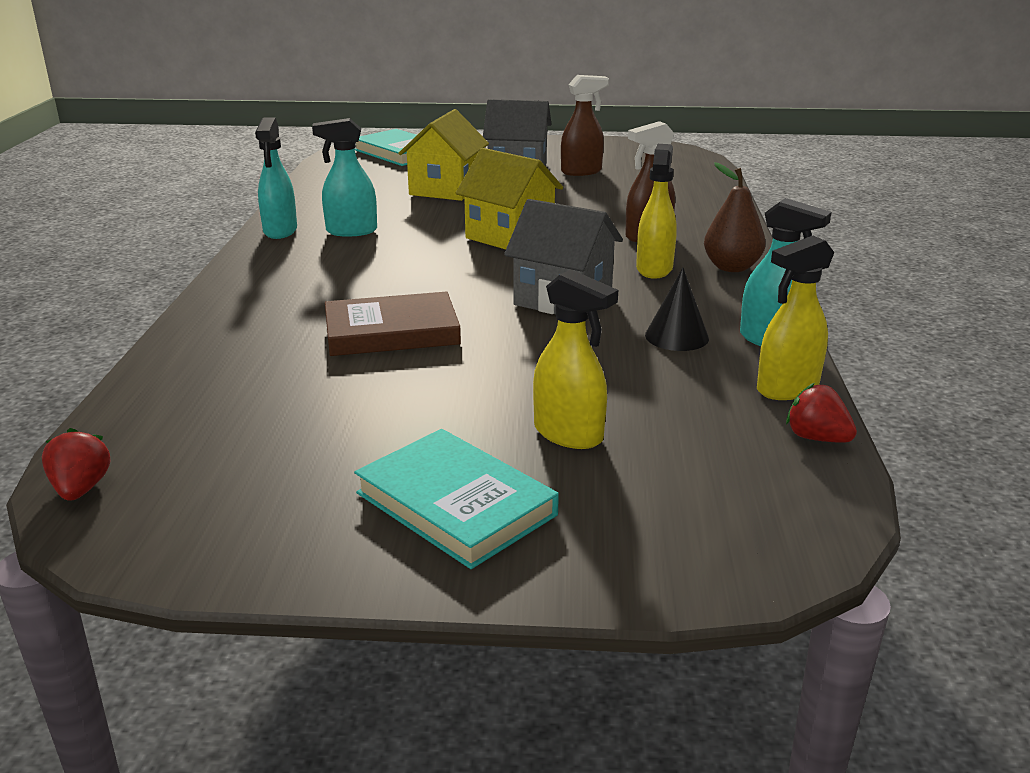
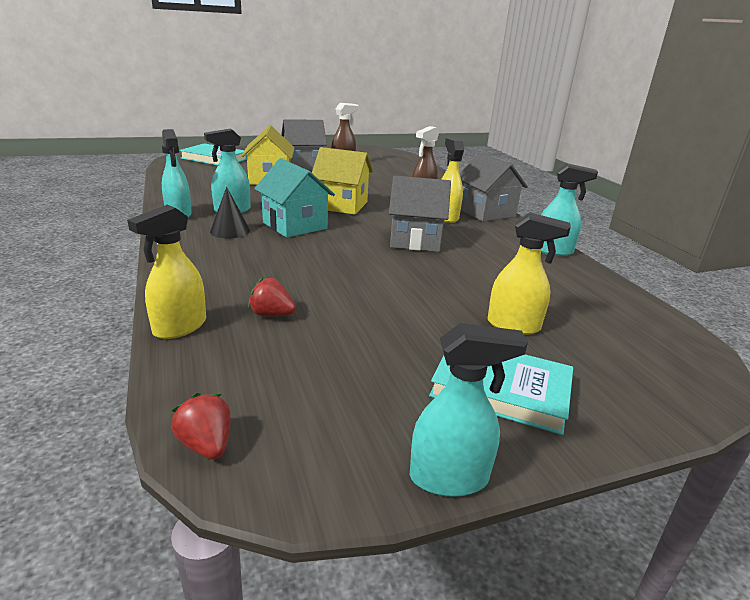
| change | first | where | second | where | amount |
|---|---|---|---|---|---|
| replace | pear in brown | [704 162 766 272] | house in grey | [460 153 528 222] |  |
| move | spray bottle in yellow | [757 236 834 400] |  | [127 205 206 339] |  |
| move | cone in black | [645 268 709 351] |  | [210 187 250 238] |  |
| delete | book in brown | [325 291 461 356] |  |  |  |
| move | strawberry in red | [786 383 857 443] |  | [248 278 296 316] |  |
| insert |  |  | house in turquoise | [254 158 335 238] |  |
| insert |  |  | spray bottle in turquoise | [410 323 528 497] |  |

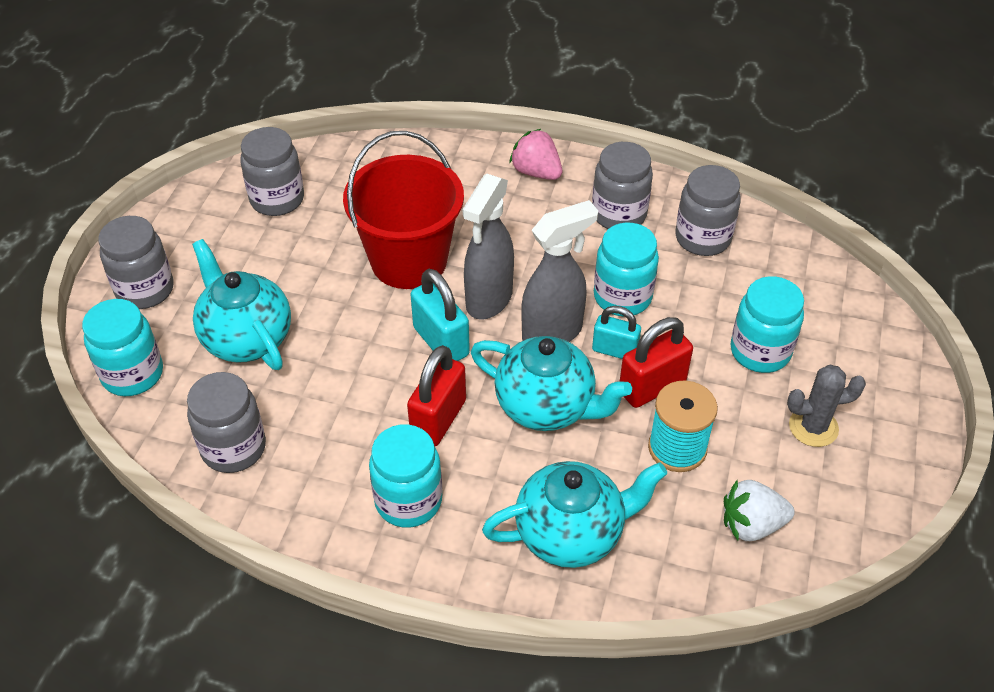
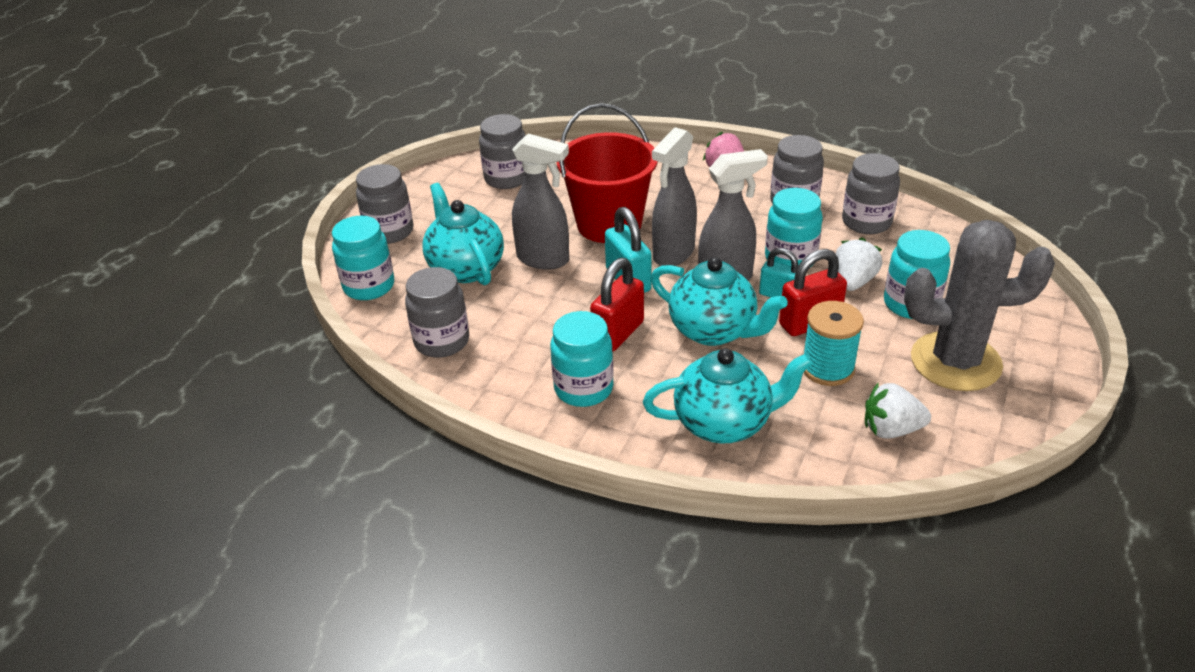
| change | first | where | second | where | amount |
|---|---|---|---|---|---|
| resize | cactus in grey | [787 365 866 447] |  | [904 220 1055 391] | x1.97 |
| insert |  |  | spray bottle in grey | [512 134 569 270] |  |
| insert |  |  | strawberry in white | [836 238 882 291] |  |

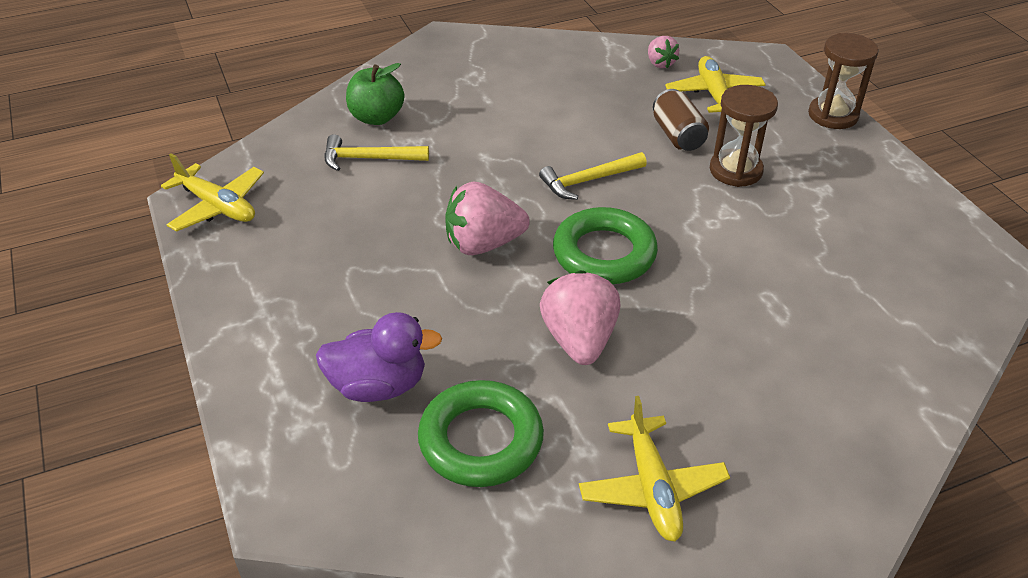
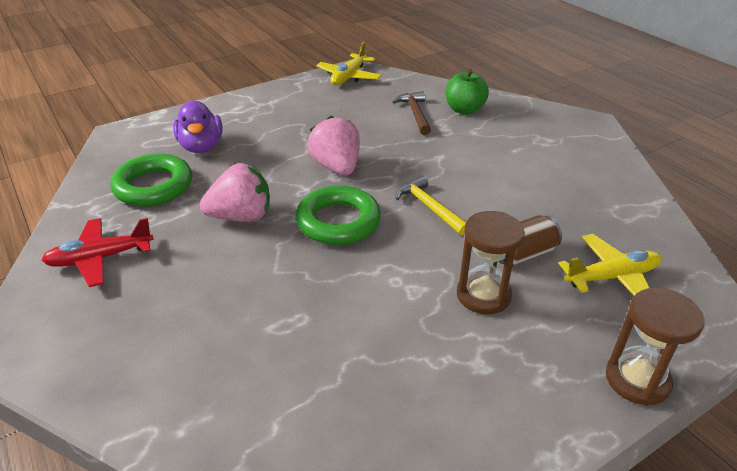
| change | first | where | second | where | amount |
|---|---|---|---|---|---|
| delete | strawberry in pink | [648 36 679 68] |  |  |  |
| recolor | hammer in yellow | [324 134 429 171] | hammer in brown | [393 91 431 135] |  |
| recolor | plane in yellow | [579 396 730 541] | plane in red | [42 218 154 287] |  |

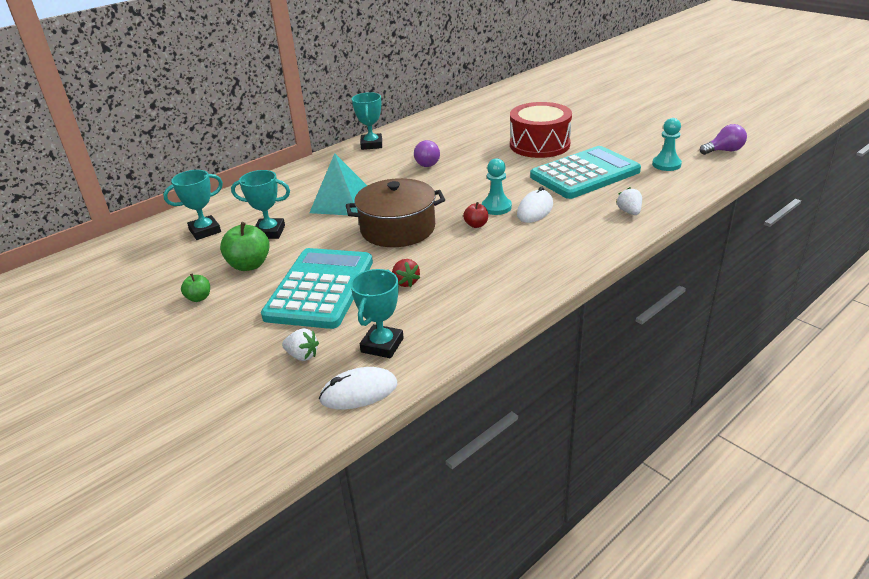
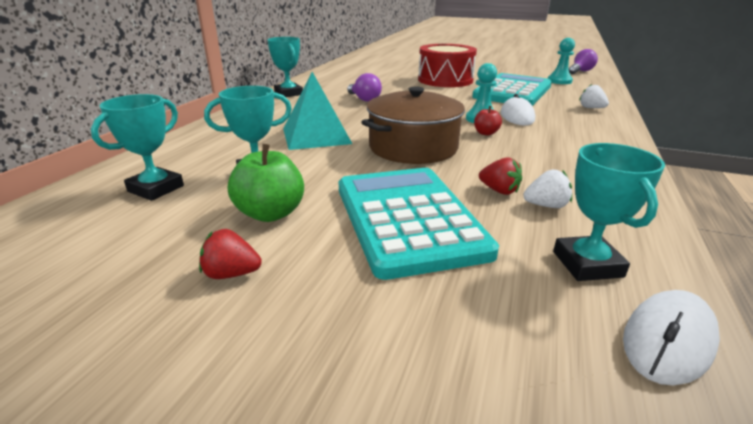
| change | first | where | second | where | amount |
|---|---|---|---|---|---|
| replace | apple in green | [181 273 210 302] | strawberry in red | [199 229 262 279] |  |
| move | strawberry in white | [282 328 319 361] |  | [523 170 572 208] |  |

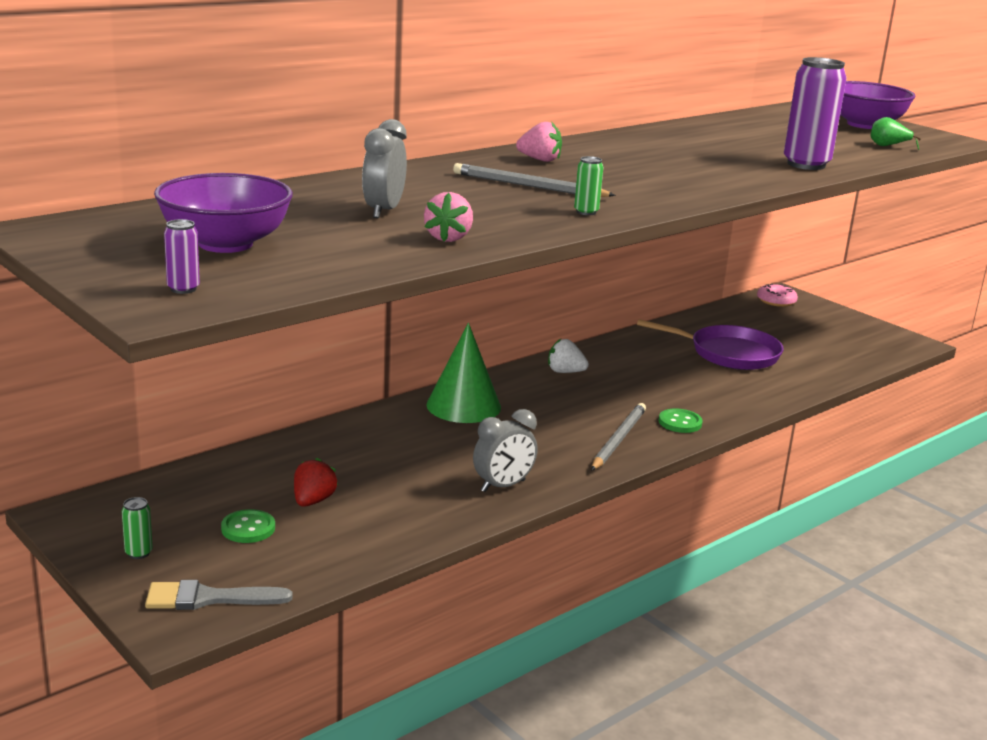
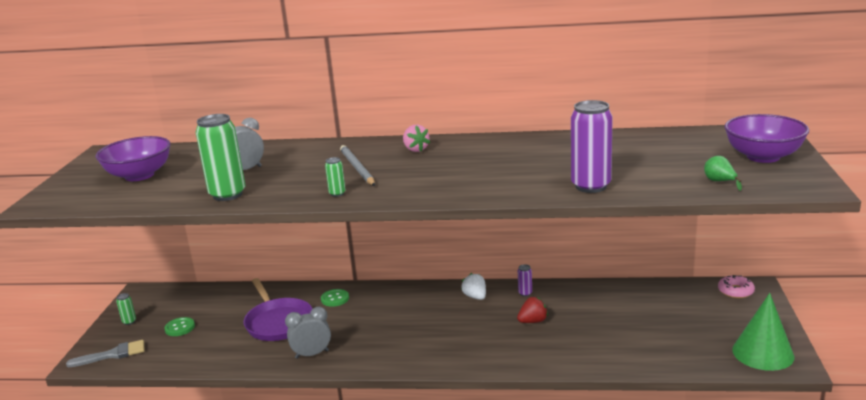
| change | first | where | second | where | amount |
|---|---|---|---|---|---|
| replace | strawberry in pink | [424 192 473 242] | can in green | [196 114 245 201] |  |
| move | can in purple | [164 219 200 294] |  | [518 264 532 297] |  |
| move | pan in purple | [637 319 784 370] |  | [244 278 313 341] |  |
| move | cone in green | [426 323 501 423] |  | [732 293 794 371] |  |
| delete | pencil in grey | [591 403 646 471] |  |  |  |
| move | button in green | [659 408 703 433] |  | [321 289 349 307] |  |
| rotate | clock in grey | [473 409 538 492] |  | [285 307 331 359] | 150 degrees clockwise |
| move | strawberry in red | [294 458 338 507] |  | [517 297 548 323] |  |
| rotate | brush in grey | [145 580 293 610] |  | [66 340 144 367] | 120 degrees clockwise |

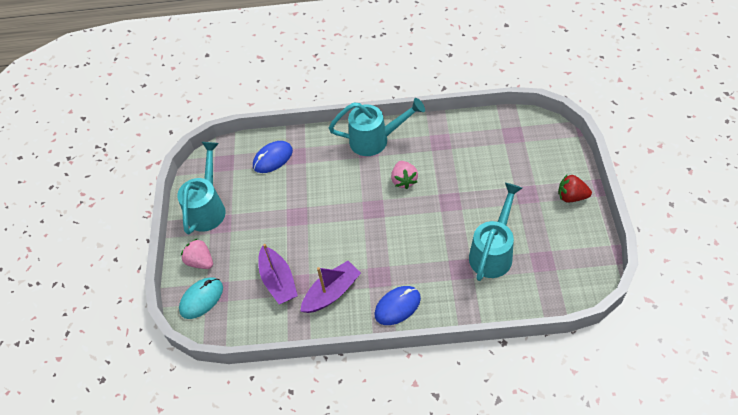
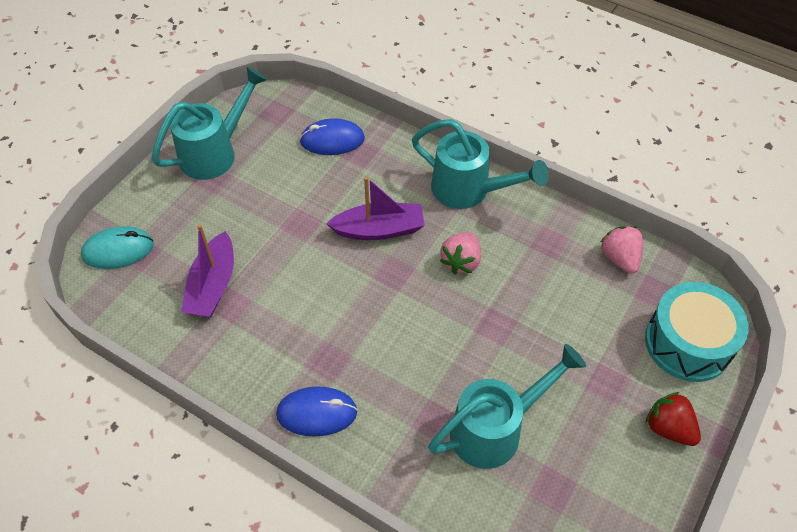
| change | first | where | second | where | amount |
|---|---|---|---|---|---|
| move | strawberry in pink | [181 238 213 269] |  | [601 226 643 274] |  |
| move | boat in purple | [300 261 361 313] |  | [326 176 425 240] |  |
| insert |  |  | drum in turquoise | [645 282 749 382] |  |

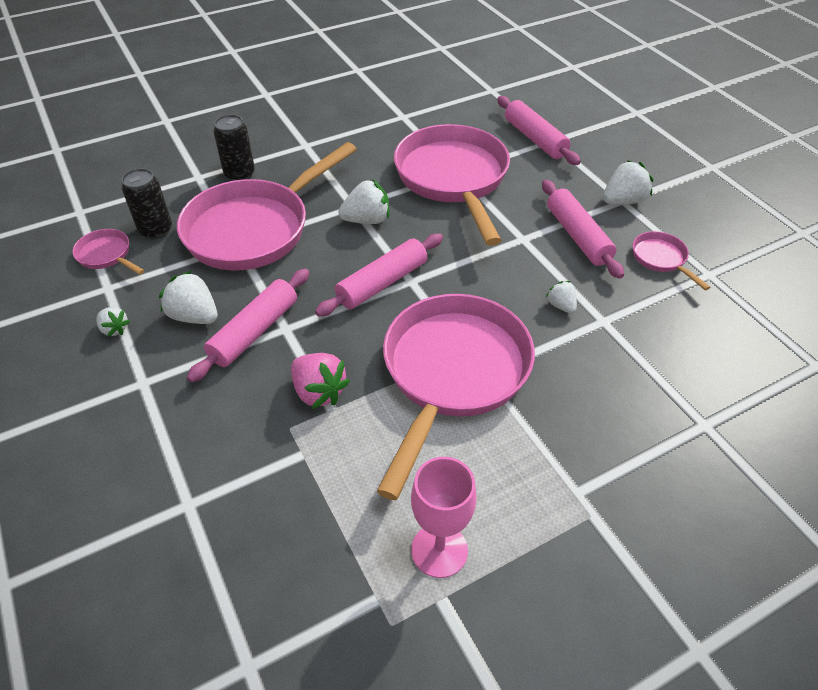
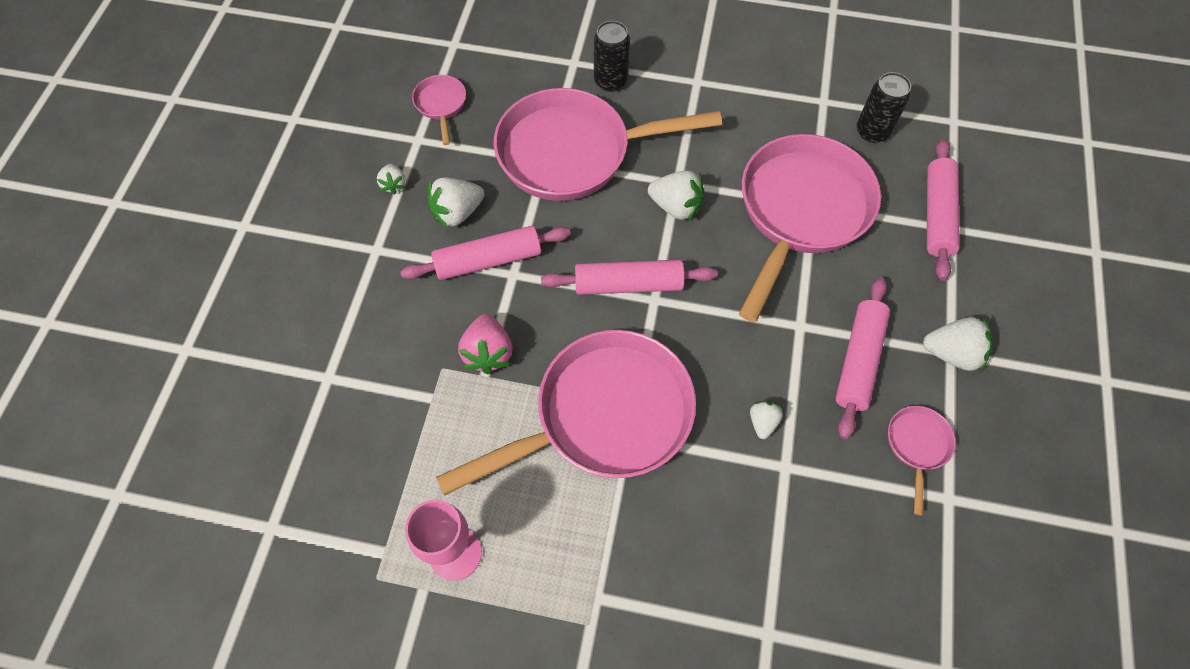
| change | first | where | second | where | amount |
|---|---|---|---|---|---|
| move | can in black | [122 168 172 239] |  | [857 72 911 143] |  |
| rotate | strawberry in white | [159 271 218 324] |  | [427 178 484 229] | 105 degrees counterclockwise |

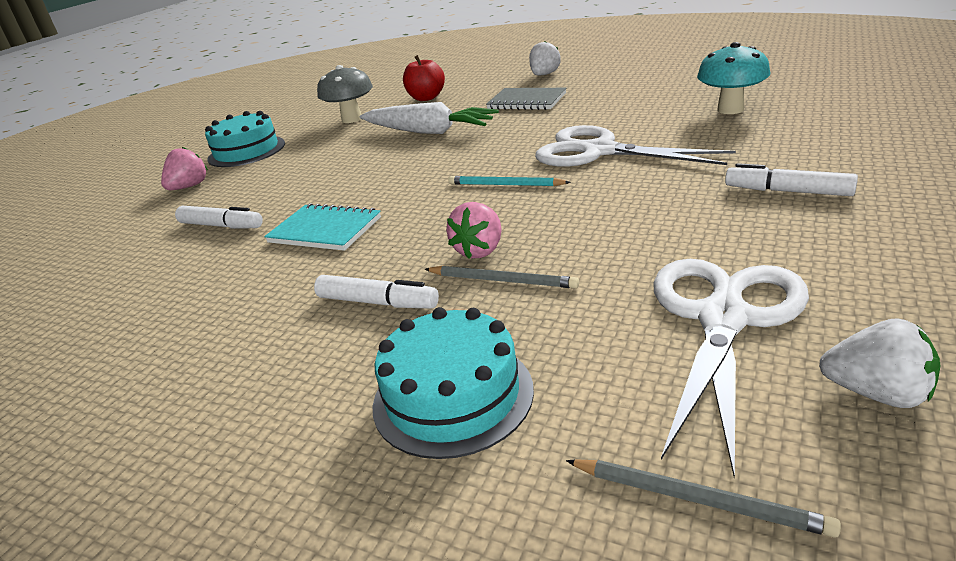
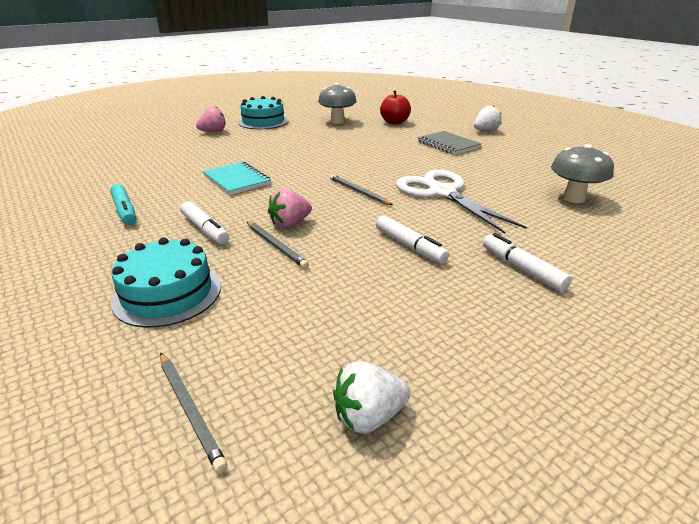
| change | first | where | second | where | amount |
|---|---|---|---|---|---|
| recolor | mushroom in turquoise | [697 42 770 114] | mushroom in grey | [551 144 614 203] |  |
| delete | carrot in white | [360 102 499 134] |  |  |  |
| recolor | pencil in turquoise | [449 176 571 186] | pencil in grey | [330 174 393 205] |  |
| move | marker in white | [175 206 263 229] |  | [376 215 449 264] |  |
| delete | scissors in white | [653 259 809 478] |  |  |  |
| rotate | strawberry in white | [819 318 941 408] |  | [333 361 411 433] | 105 degrees clockwise |
| insert |  |  | marker in turquoise | [110 184 136 225] |  |

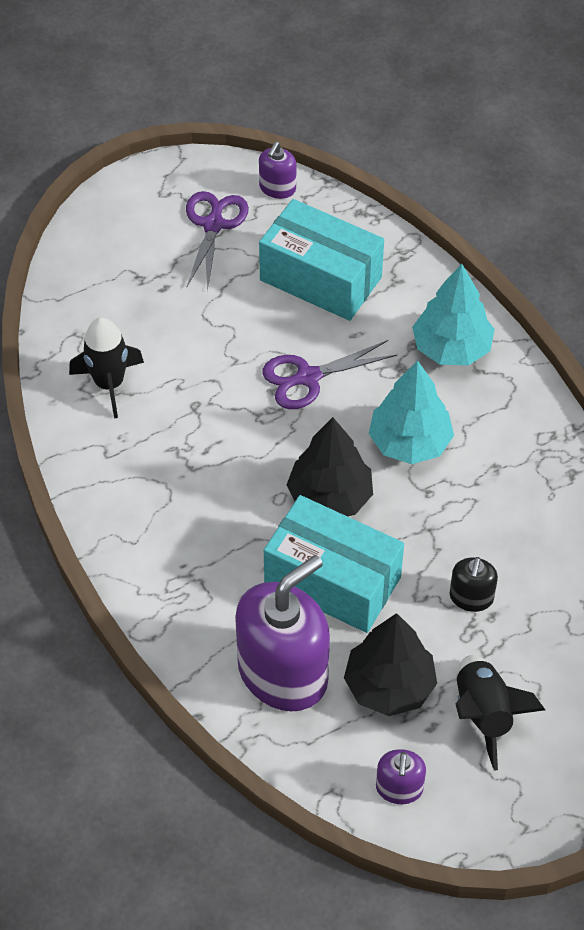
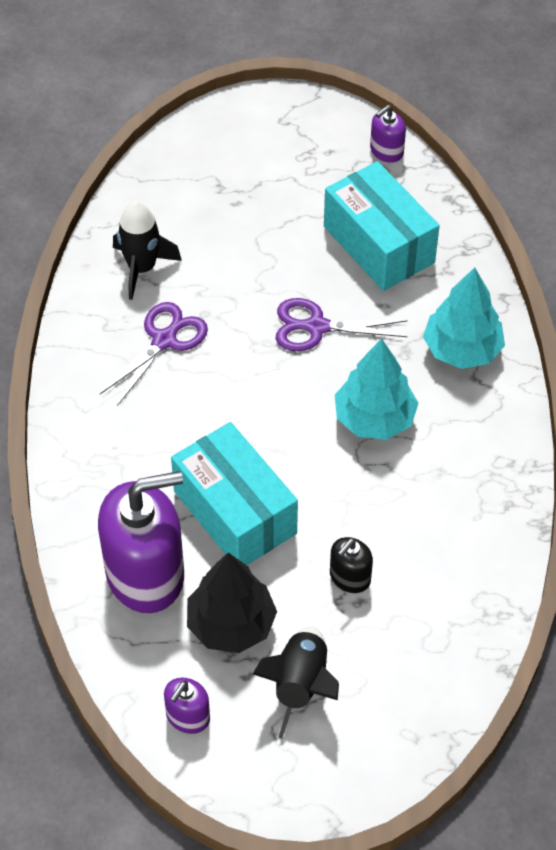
| change | first | where | second | where | amount |
|---|---|---|---|---|---|
| move | scissors in purple | [186 191 249 291] |  | [100 302 208 406] |  |
| delete | tree in black | [287 417 373 516] |  |  |  |

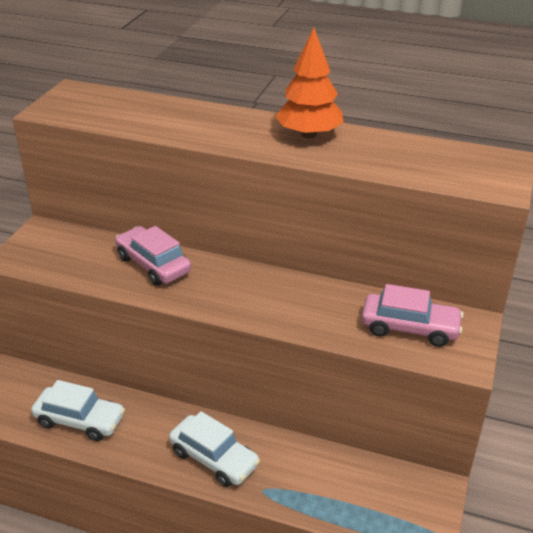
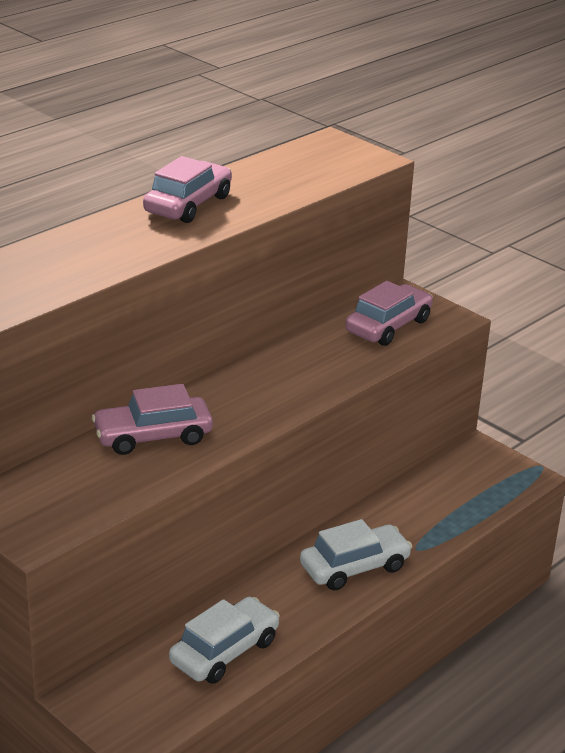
| change | first | where | second | where | amount |
|---|---|---|---|---|---|
| replace | tree in orange | [275 28 344 138] | car in pink | [143 156 232 223] |  |

